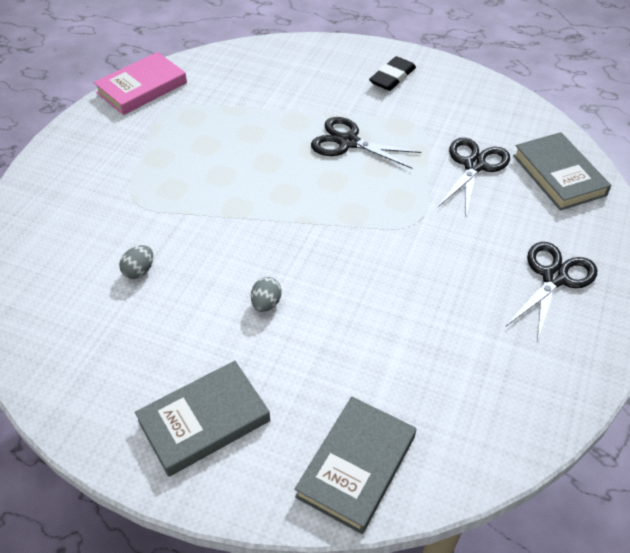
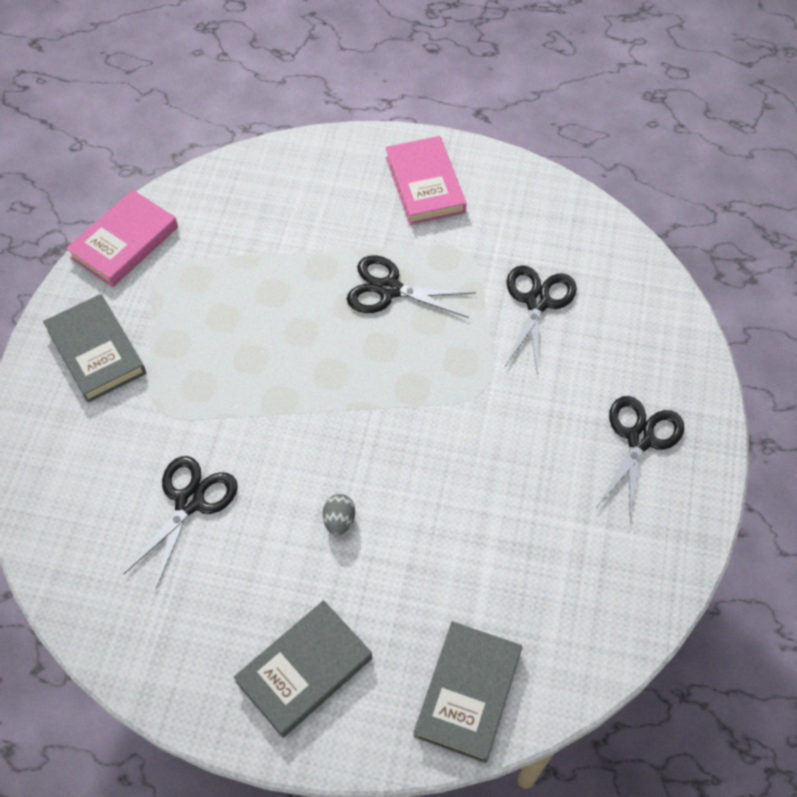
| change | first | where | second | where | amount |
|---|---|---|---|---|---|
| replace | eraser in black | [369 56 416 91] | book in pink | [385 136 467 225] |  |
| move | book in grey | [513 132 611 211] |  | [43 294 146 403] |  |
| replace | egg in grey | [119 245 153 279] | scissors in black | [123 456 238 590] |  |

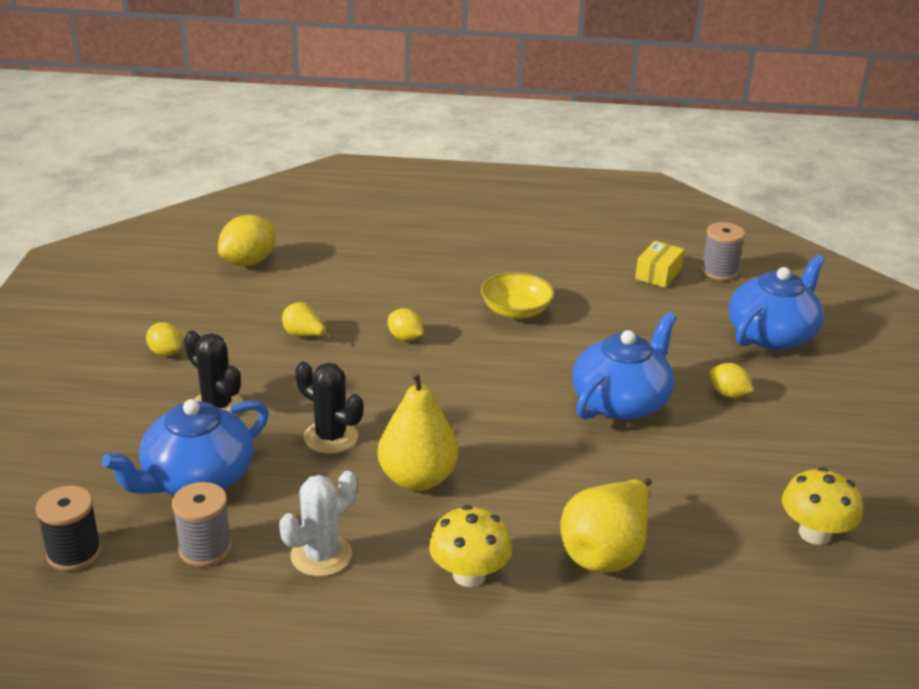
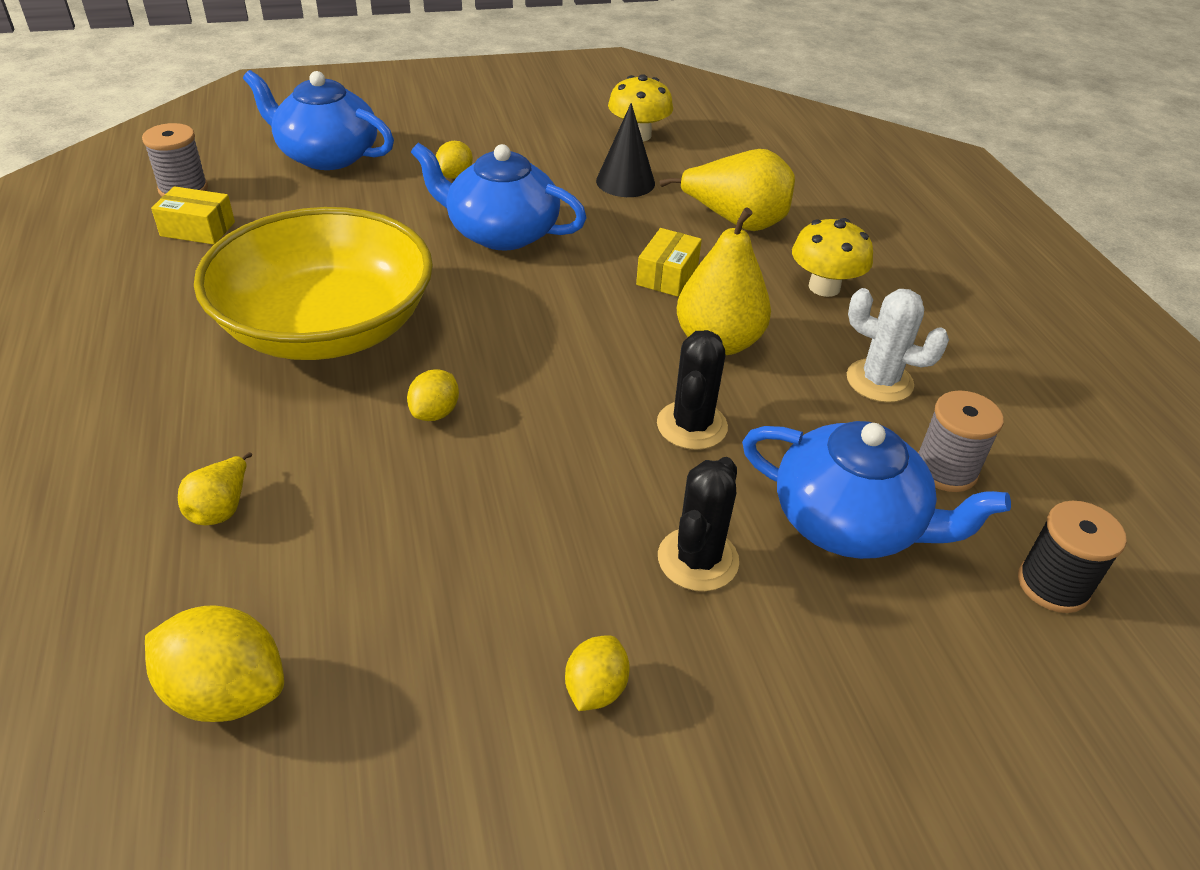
| change | first | where | second | where | amount |
|---|---|---|---|---|---|
| resize | bowl in yellow | [481 272 554 319] |  | [194 207 433 360] | x2.13 |
| move | pear in yellow | [282 302 332 338] |  | [178 452 252 525] |  |
| insert |  |  | cone in black | [596 103 655 197] |  |
| insert |  |  | box in yellow | [636 228 702 297] |  |

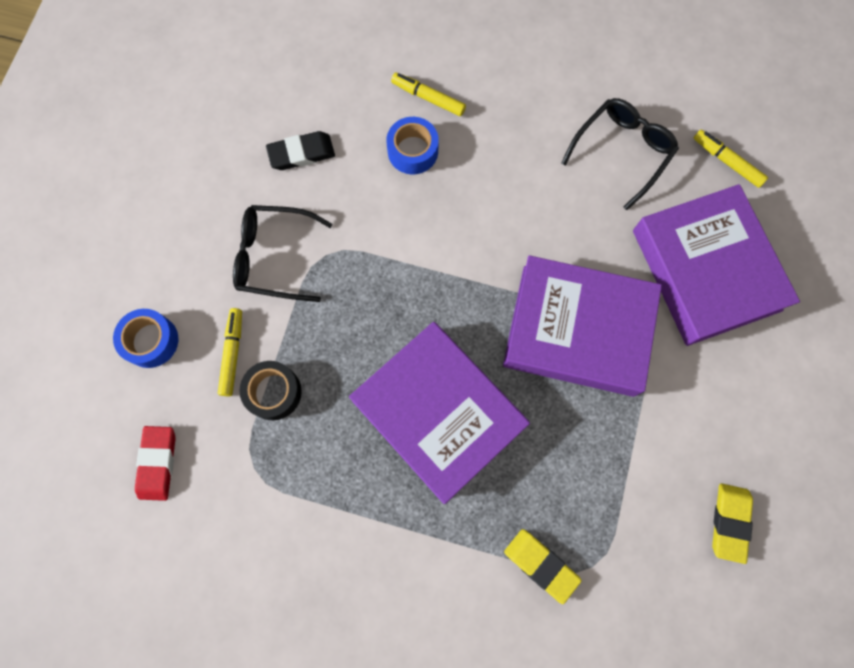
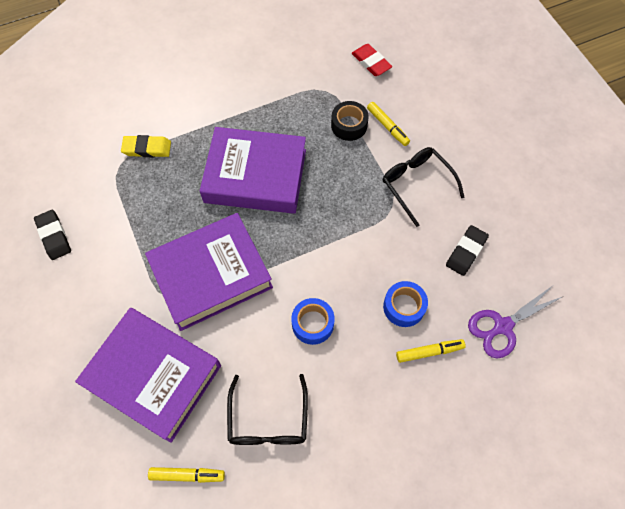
| change | first | where | second | where | amount |
|---|---|---|---|---|---|
| rotate | glasses in black | [233 205 333 302] |  | [383 147 465 227] | 90 degrees counterclockwise |
| move | tape in blue | [113 309 178 368] |  | [291 298 335 345] |  |
| recolor | eraser in yellow | [712 483 753 564] | eraser in black | [34 210 71 260] |  |
| insert |  |  | scissors in purple | [468 286 564 358] |  |

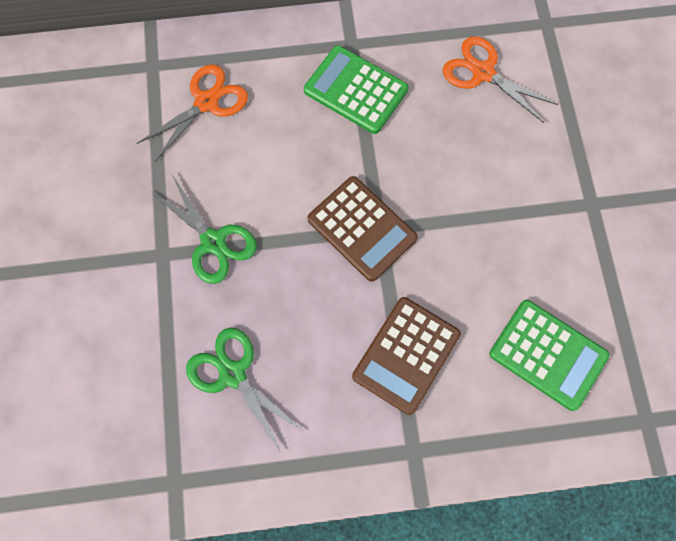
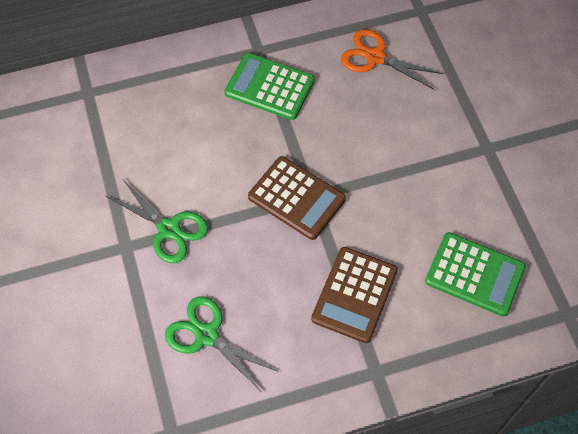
| change | first | where | second | where | amount |
|---|---|---|---|---|---|
| delete | scissors in orange | [136 65 248 162] |  |  |  |

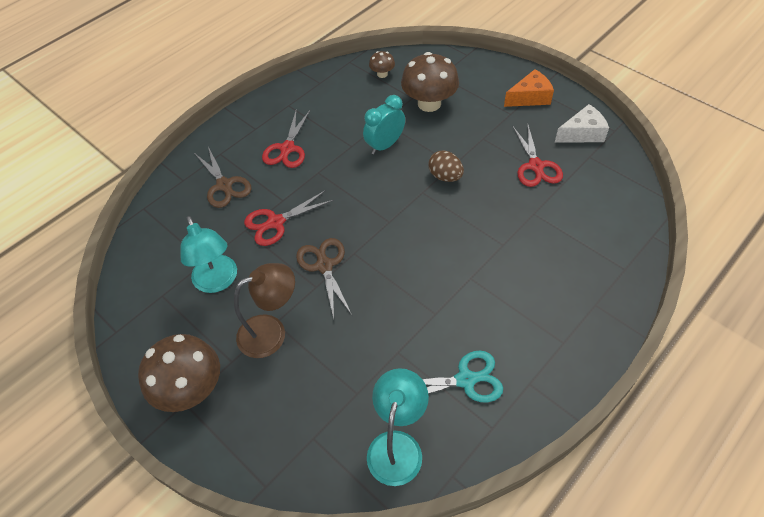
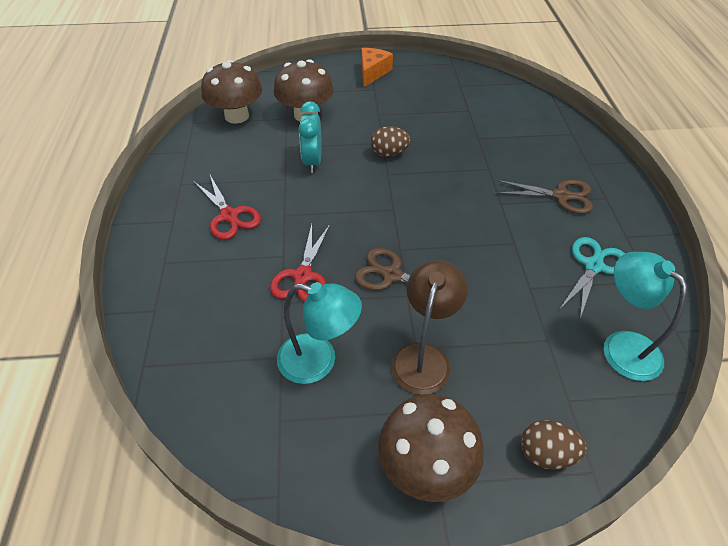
| change | first | where | second | where | amount |
|---|---|---|---|---|---|
| resize | mushroom in brown | [369 51 395 78] |  | [201 60 262 124] | x2.08 |
| delete | cheese in white | [555 104 609 143] |  |  |  |
| delete | scissors in red | [512 125 563 187] |  |  |  |
| move | scissors in brown | [194 147 252 208] |  | [496 179 593 214] |  |
| insert |  |  | egg in brown | [521 420 587 469] |  |

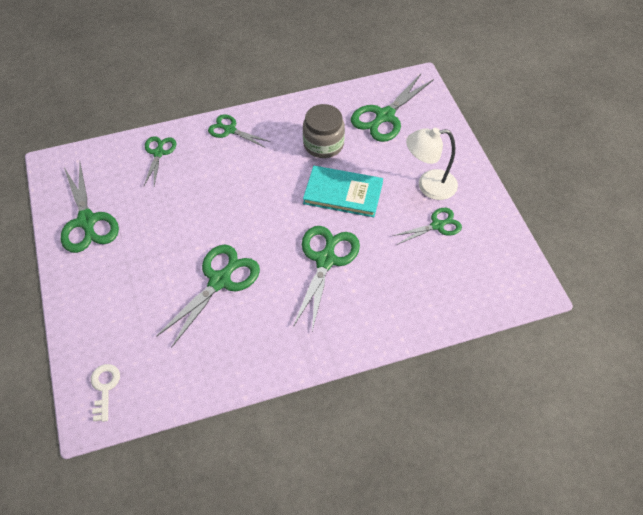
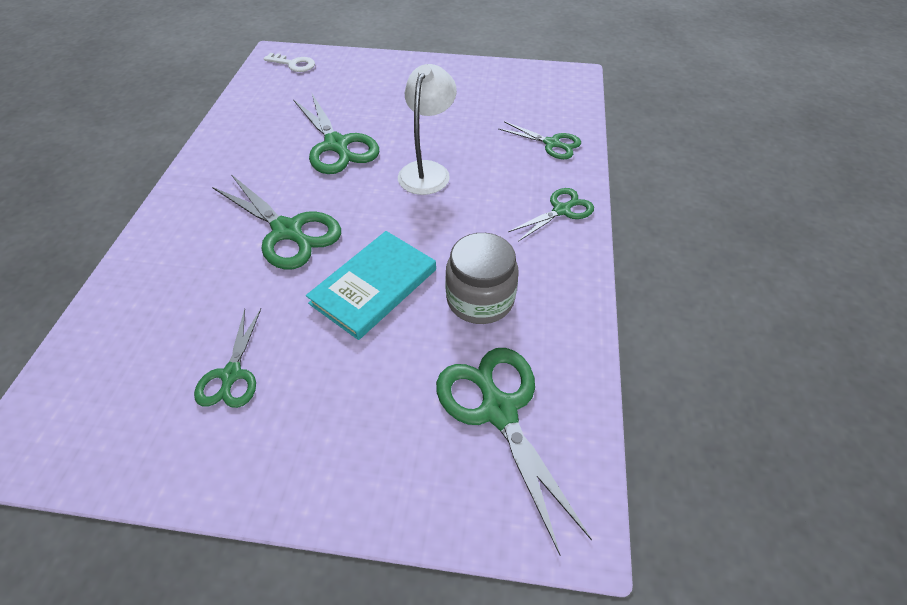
| change | first | where | second | where | amount |
|---|---|---|---|---|---|
| move | lamp in white | [406 128 458 200] |  | [398 64 457 195] |  |
| delete | scissors in green | [61 163 119 253] |  |  |  |

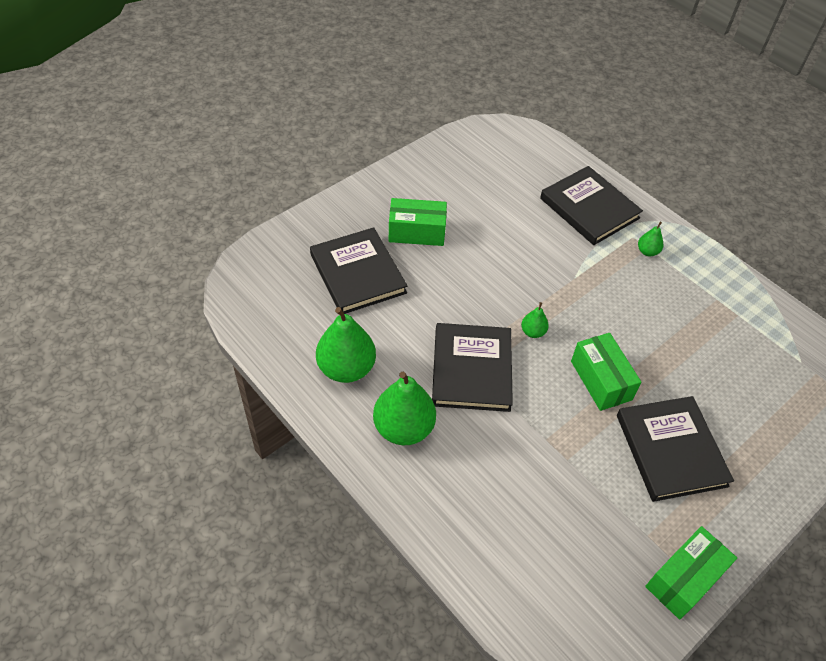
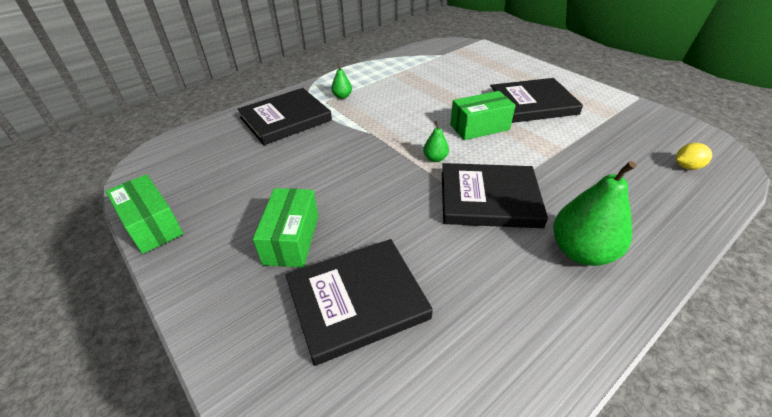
| change | first | where | second | where | amount |
|---|---|---|---|---|---|
| delete | pear in green | [316 307 376 383] |  |  |  |
| move | box in green | [645 526 737 620] |  | [106 174 183 254] |  |
| insert |  |  | lemon in yellow | [676 143 712 170] |  |

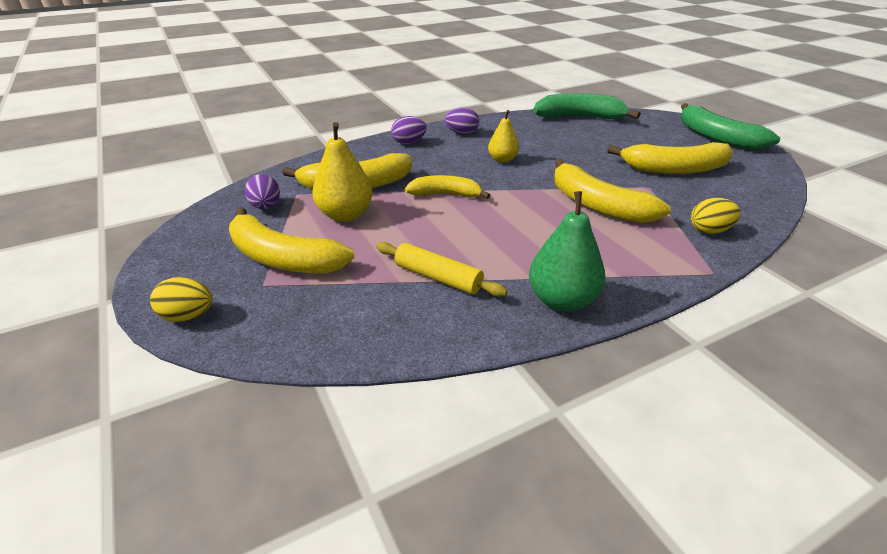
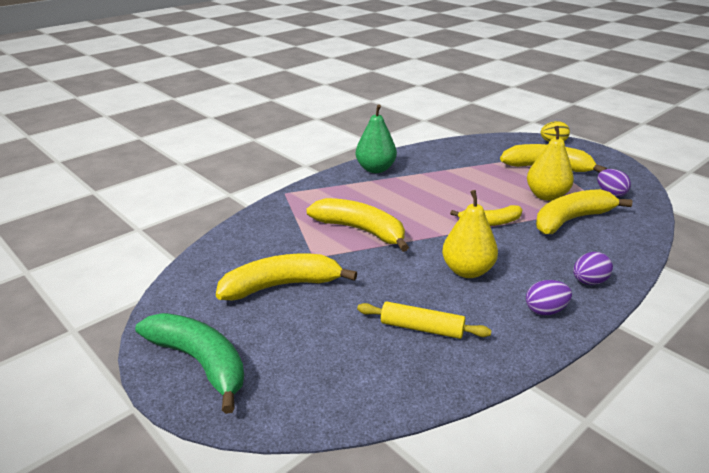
| change | first | where | second | where | amount |
|---|---|---|---|---|---|
| delete | banana in green | [533 93 640 119] |  |  |  |
| resize | pear in yellow | [488 110 519 163] |  | [442 190 498 278] | x1.58 |
| delete | egg in yellow | [691 198 741 234] |  |  |  |
| move | rolling pin in yellow | [376 242 508 297] |  | [357 302 492 339] |  |

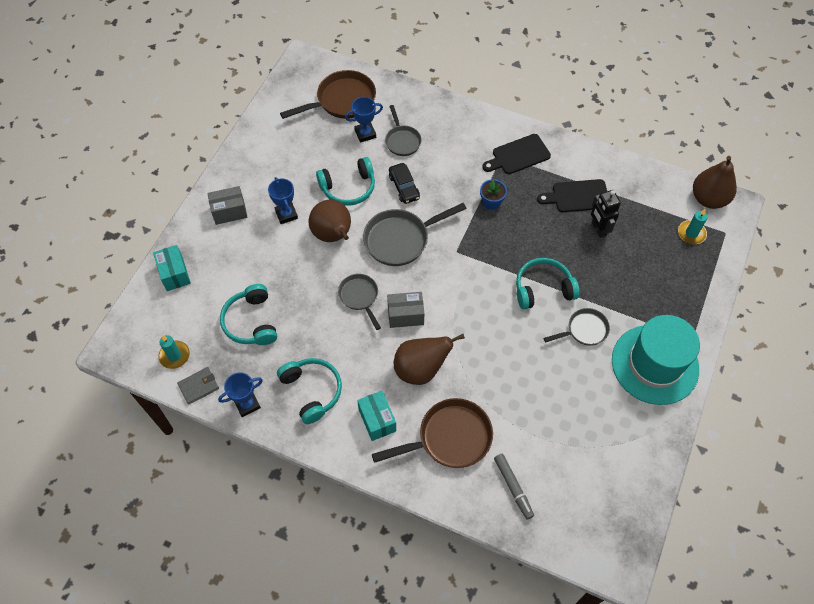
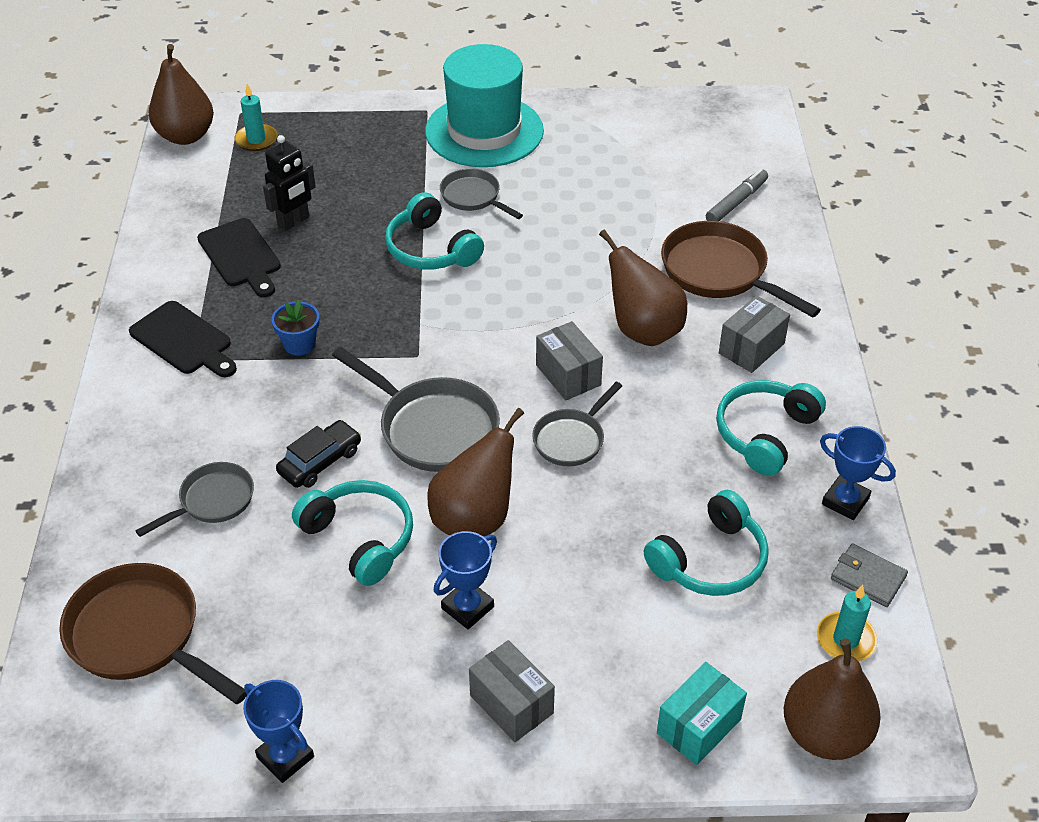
| change | first | where | second | where | amount |
|---|---|---|---|---|---|
| move | trophy in blue | [345 97 383 143] |  | [243 680 314 783] |  |
| recolor | box in turquoise | [357 391 396 441] | box in grey | [719 296 790 373] |  |
| insert |  |  | pear in brown | [784 638 881 760] |  |

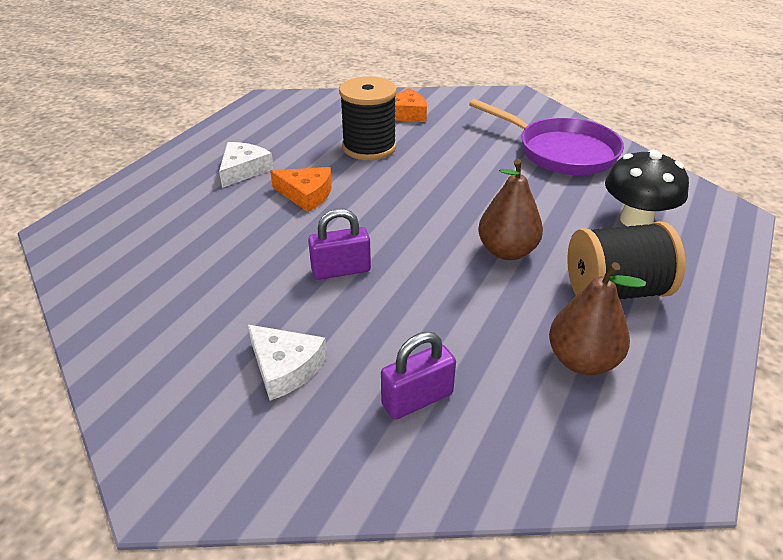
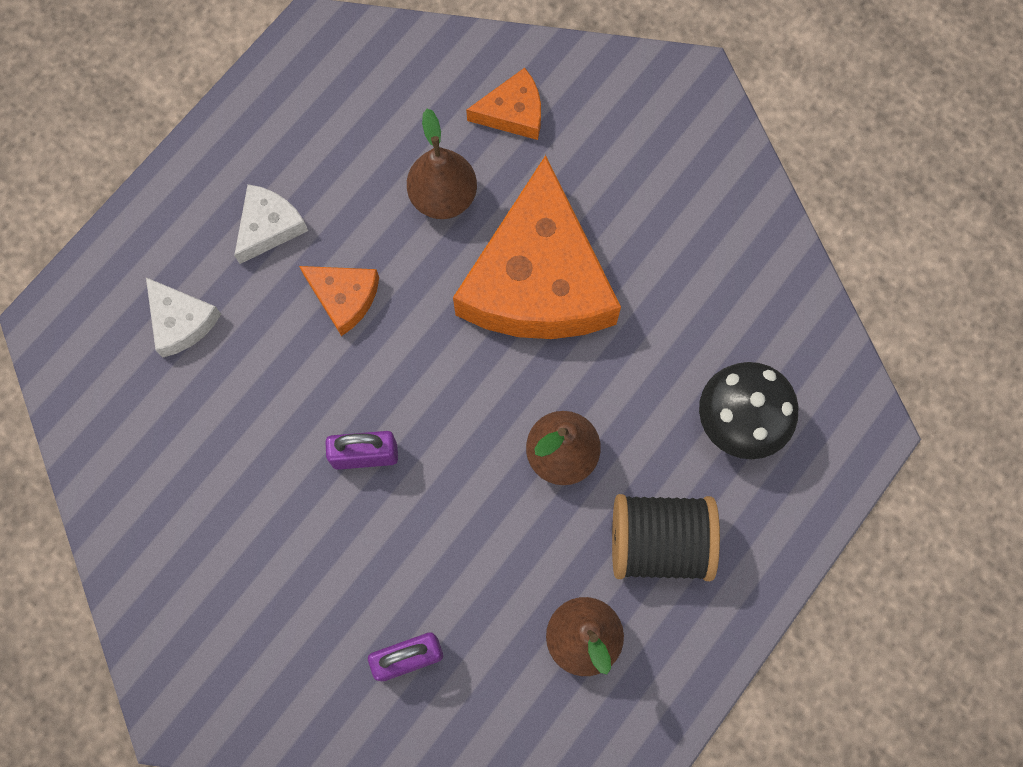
| change | first | where | second | where | amount |
|---|---|---|---|---|---|
| replace | spool in black | [339 76 397 160] | pear in brown | [407 108 477 219] |  |
| delete | pan in purple | [469 99 624 175] |  |  |  |
| move | cheese in white | [248 325 327 401] |  | [146 278 221 357] |  |
| insert |  |  | cheese in orange | [453 155 621 339] |  |

